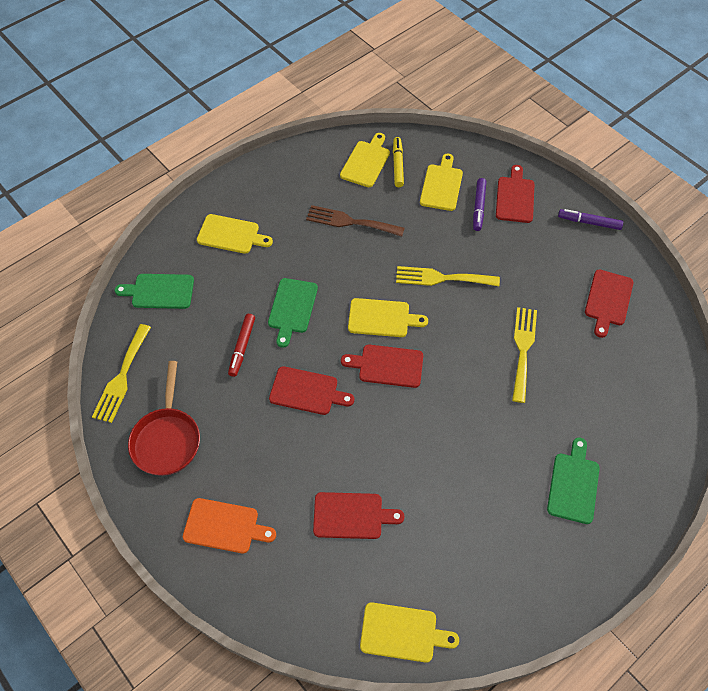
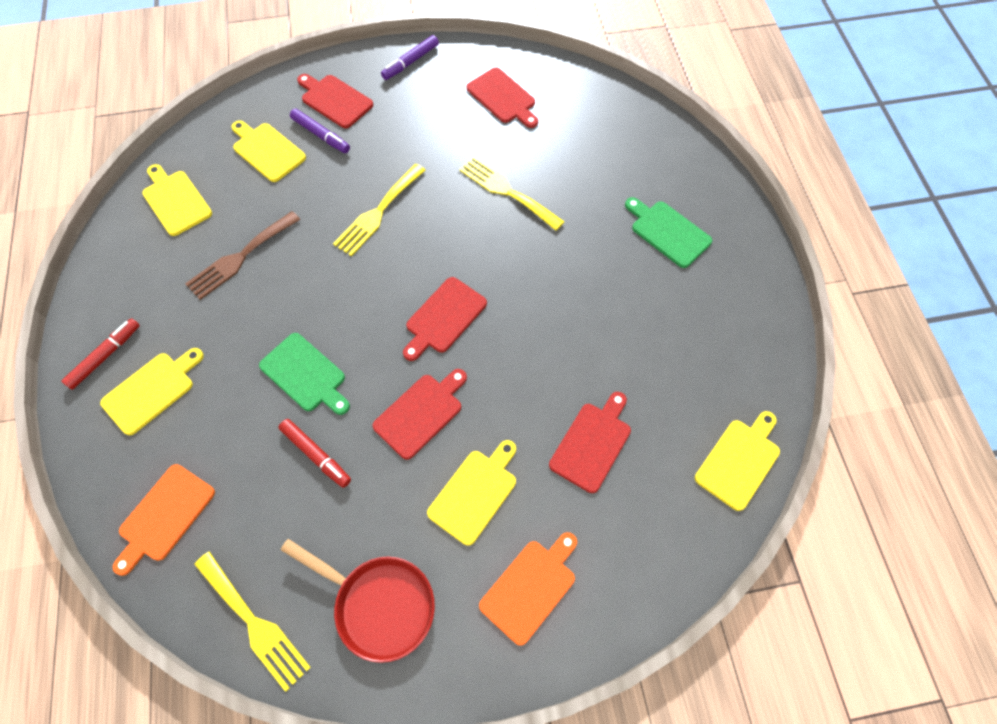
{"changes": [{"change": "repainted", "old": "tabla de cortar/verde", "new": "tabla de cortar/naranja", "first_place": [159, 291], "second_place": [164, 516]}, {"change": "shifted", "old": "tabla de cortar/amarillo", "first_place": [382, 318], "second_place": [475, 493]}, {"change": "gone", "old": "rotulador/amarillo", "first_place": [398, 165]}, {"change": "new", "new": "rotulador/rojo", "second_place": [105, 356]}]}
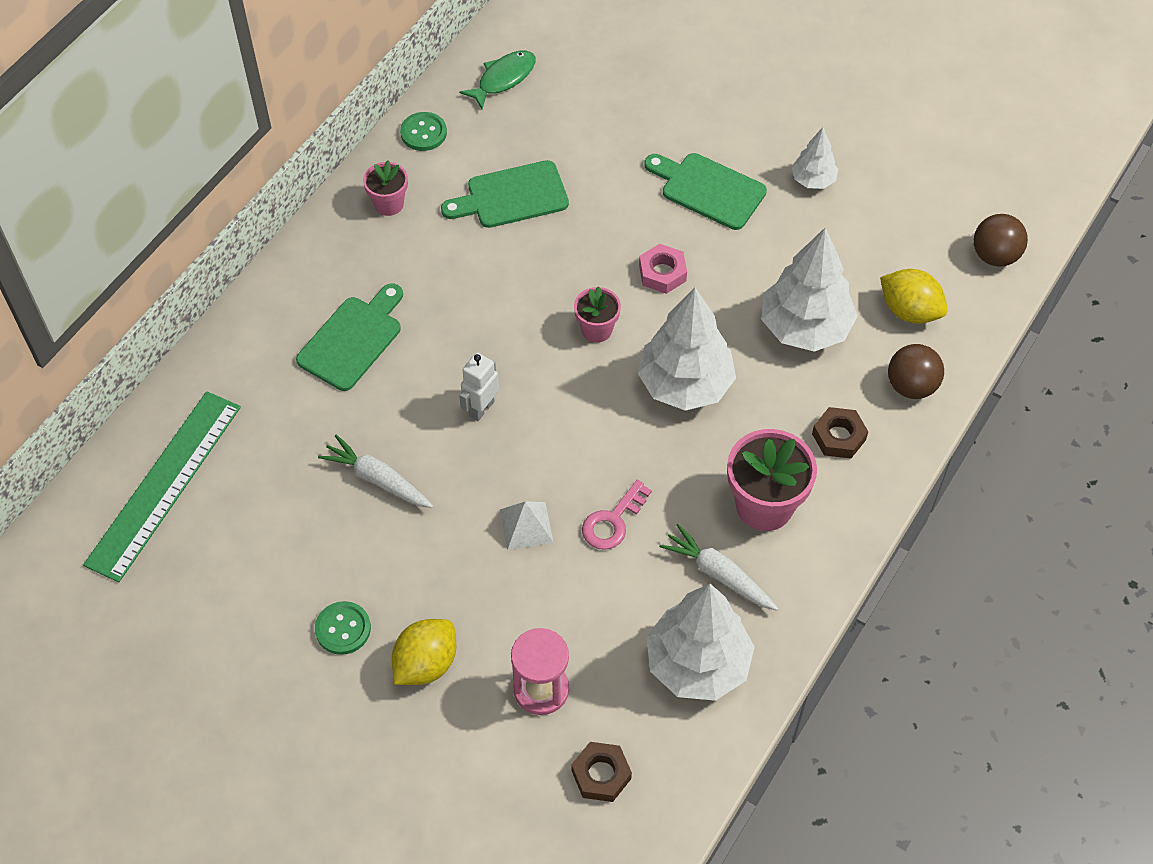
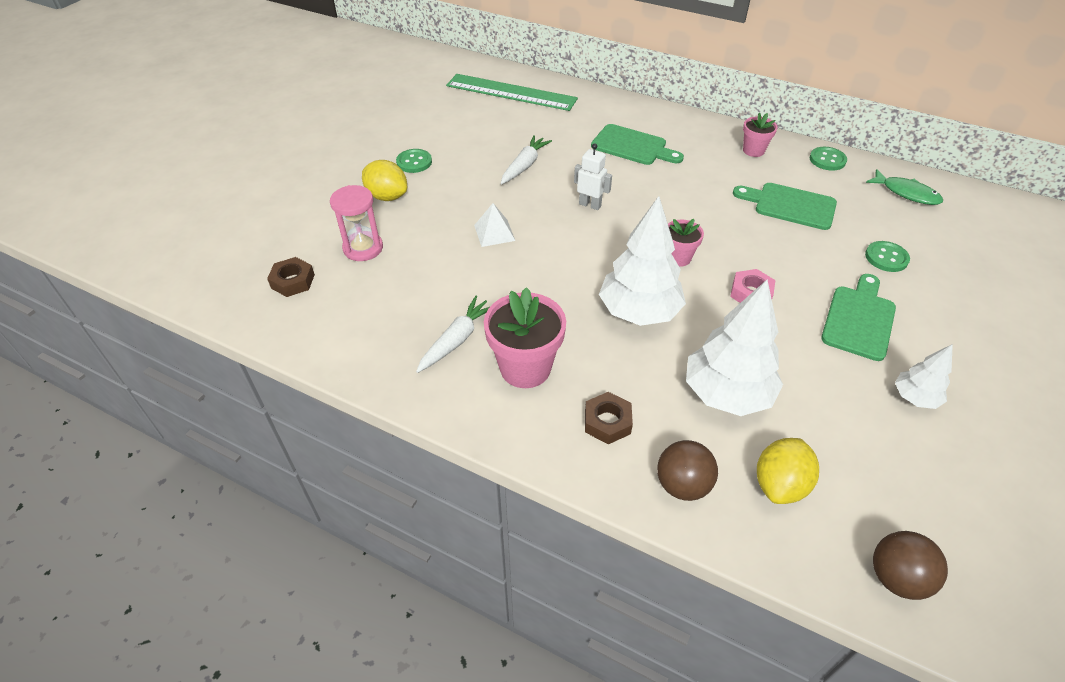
{"changes": [{"change": "rotated", "old": "tabla de cortar/verde", "first_place": [512, 196], "second_place": [790, 205], "degrees": -45}, {"change": "gone", "old": "llave/rosa", "first_place": [613, 521]}, {"change": "gone", "old": "árbol/blanco", "first_place": [697, 664]}, {"change": "new", "new": "botón/verde", "second_place": [886, 258]}]}
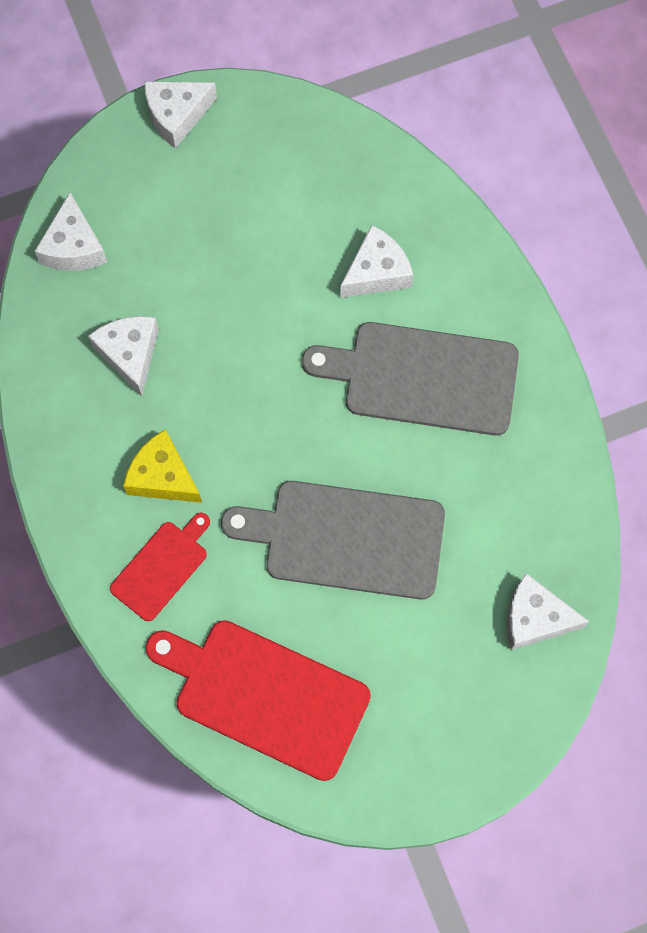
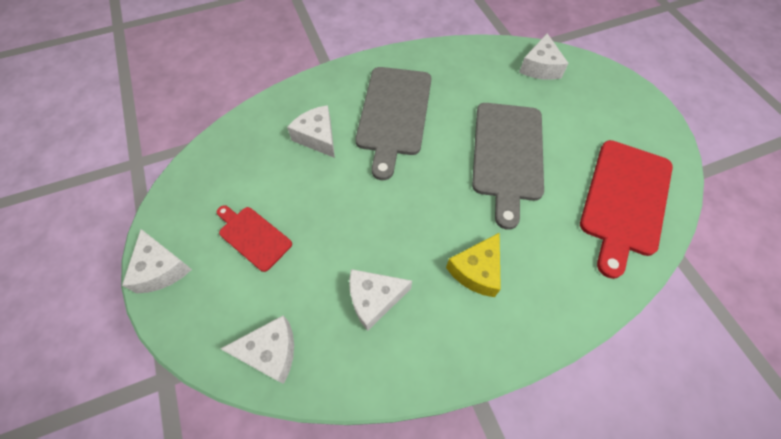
{"changes": [{"change": "shifted", "old": "tabla de cortar/rojo", "first_place": [162, 567], "second_place": [253, 236]}]}
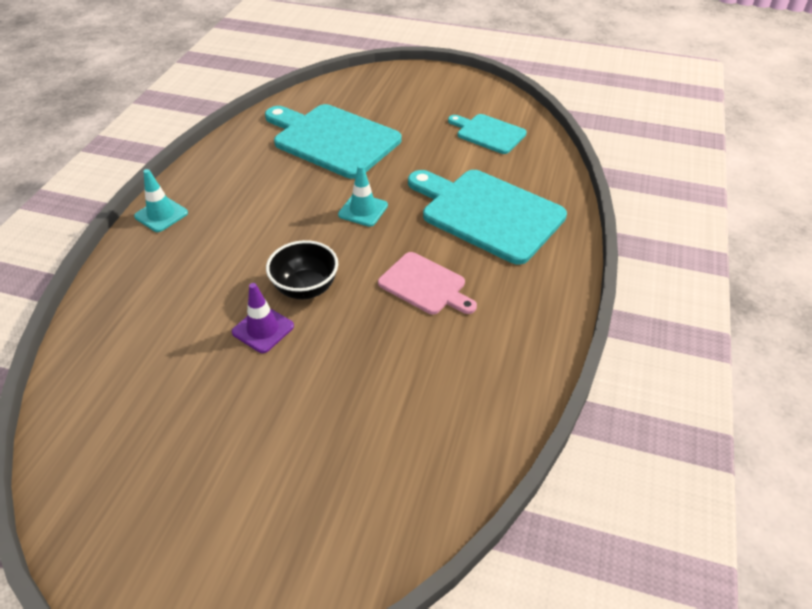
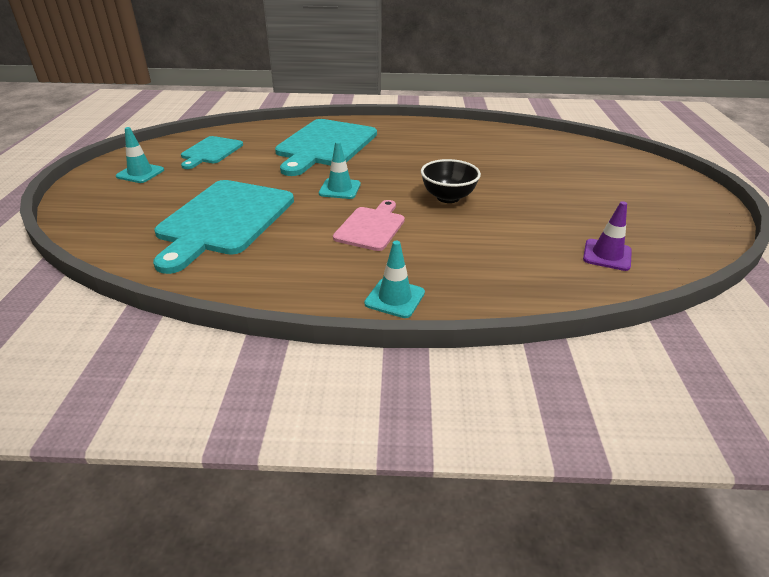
{"changes": [{"change": "shifted", "old": "cono de tráfico/morado", "first_place": [263, 329], "second_place": [607, 255]}, {"change": "shifted", "old": "tabla de cortar/rosa", "first_place": [425, 285], "second_place": [371, 227]}, {"change": "new", "new": "cono de tráfico/turquesa", "second_place": [140, 173]}]}
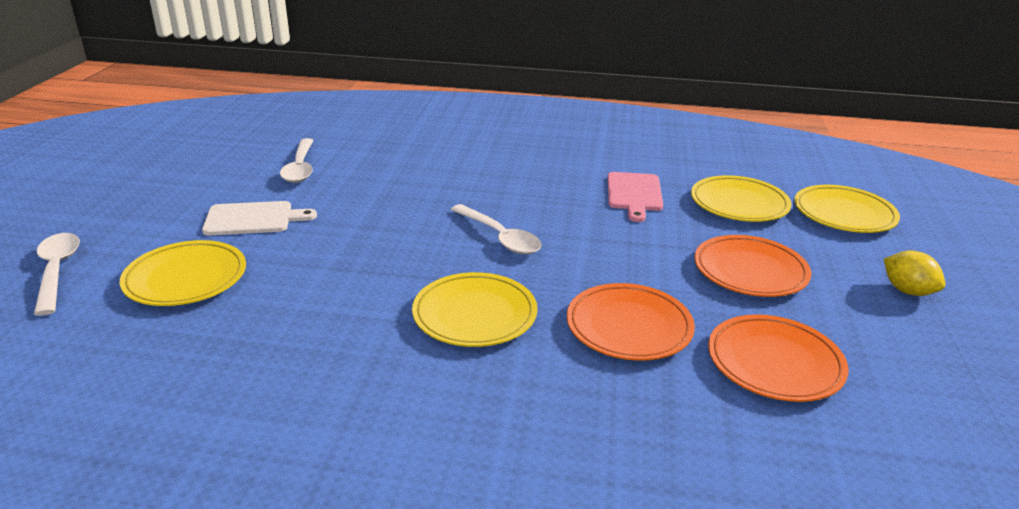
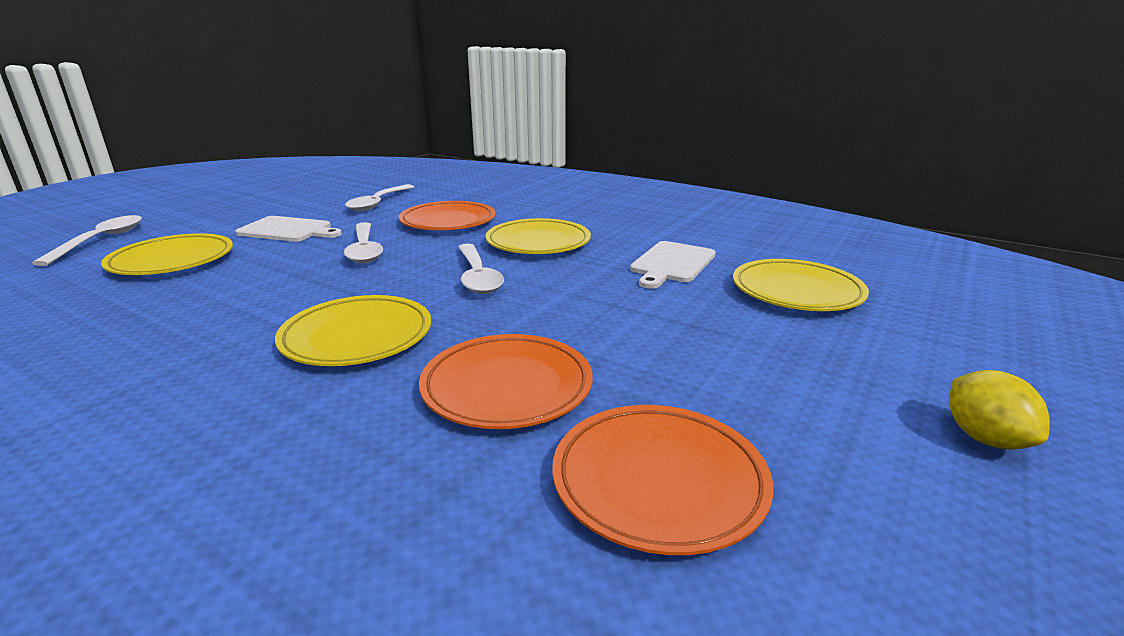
{"changes": [{"change": "repainted", "old": "tabla de cortar/rosa", "new": "tabla de cortar/blanco", "first_place": [634, 194], "second_place": [672, 264]}, {"change": "shifted", "old": "plato/naranja", "first_place": [750, 271], "second_place": [448, 221]}, {"change": "shifted", "old": "plato/amarillo", "first_place": [844, 214], "second_place": [538, 242]}, {"change": "new", "new": "cuchara/blanco", "second_place": [364, 250]}]}
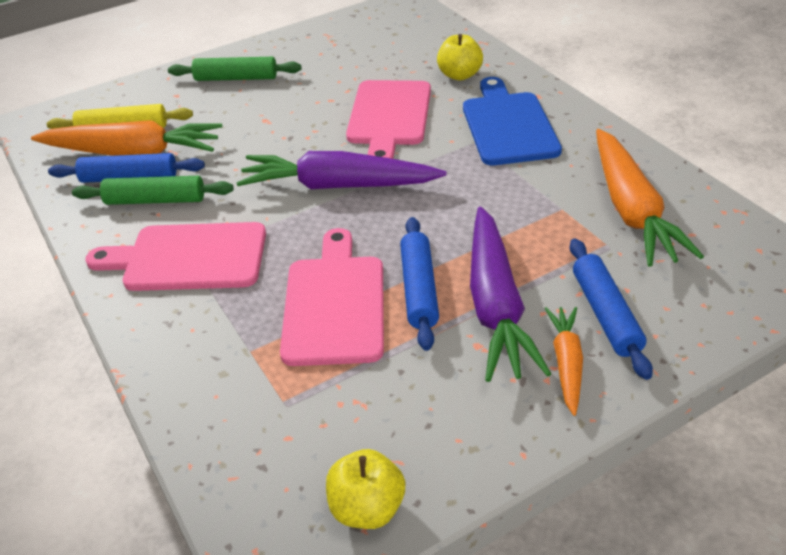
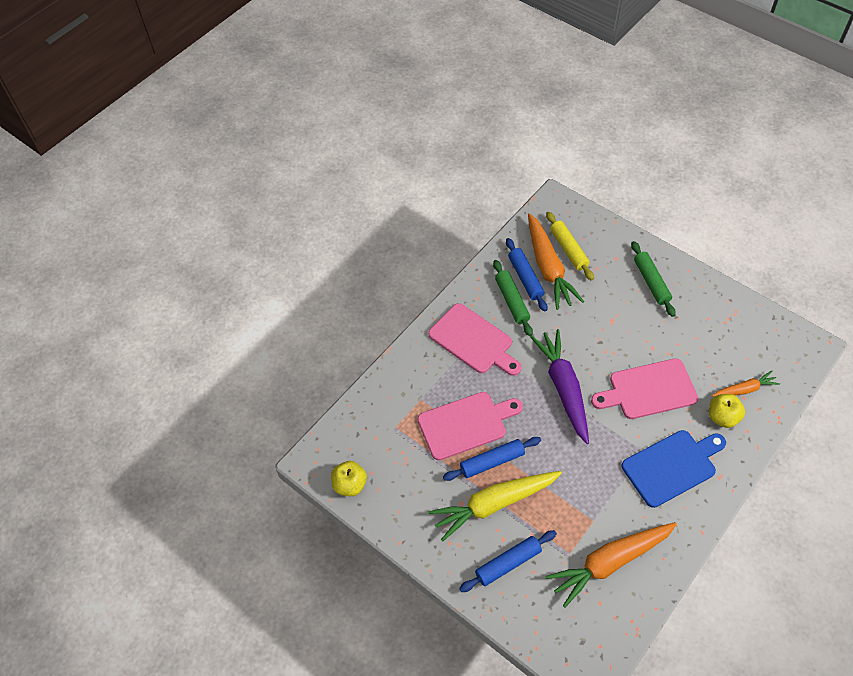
{"changes": [{"change": "rotated", "old": "tabla de cortar/rosa", "first_place": [189, 258], "second_place": [473, 340], "degrees": 150}, {"change": "repainted", "old": "zanahoria/morado", "new": "zanahoria/amarillo", "first_place": [496, 305], "second_place": [494, 504]}, {"change": "shifted", "old": "zanahoria/naranja", "first_place": [566, 363], "second_place": [744, 389]}]}
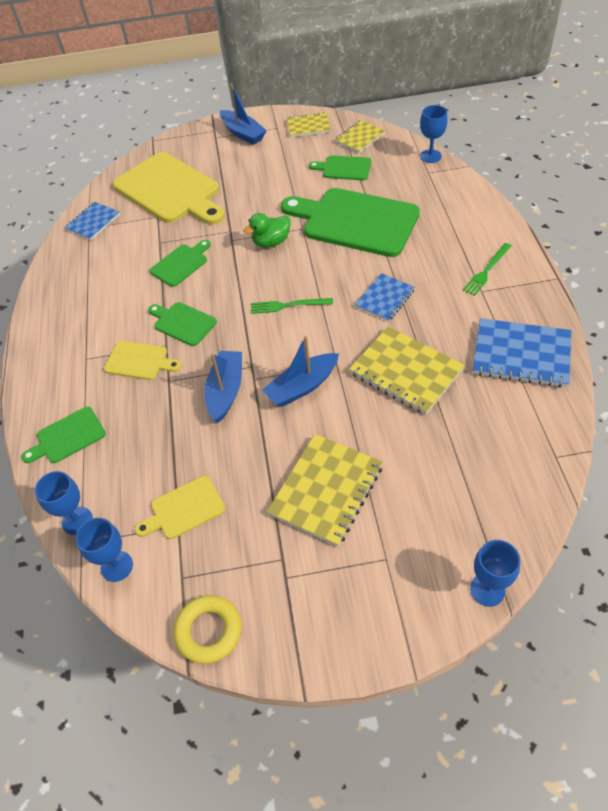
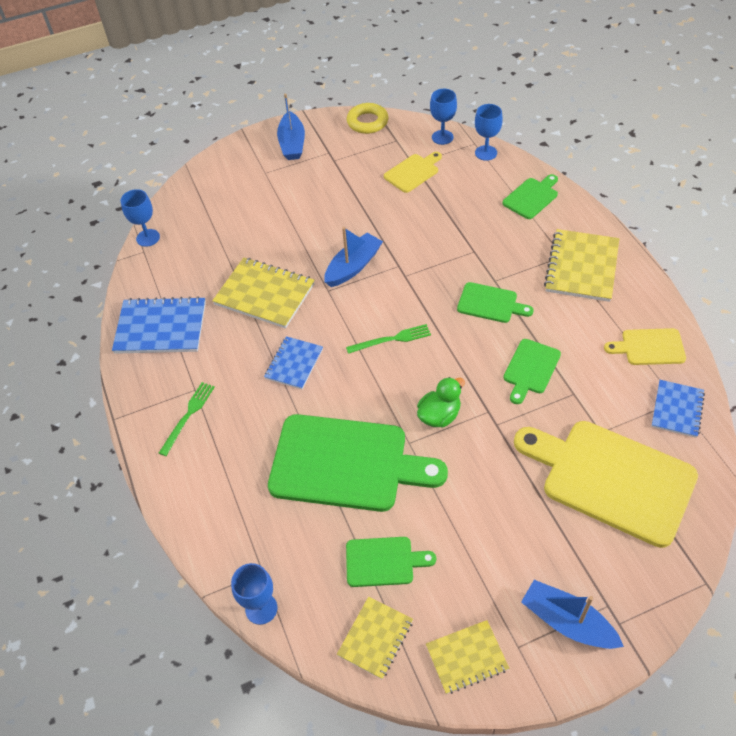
{"changes": [{"change": "shifted", "old": "tabla de cortar/amarillo", "first_place": [139, 361], "second_place": [649, 347]}, {"change": "shifted", "old": "barco/azul", "first_place": [225, 391], "second_place": [292, 143]}, {"change": "shifted", "old": "cuaderno/amarillo", "first_place": [326, 490], "second_place": [582, 267]}, {"change": "shifted", "old": "copa/azul", "first_place": [487, 589], "second_place": [148, 238]}]}
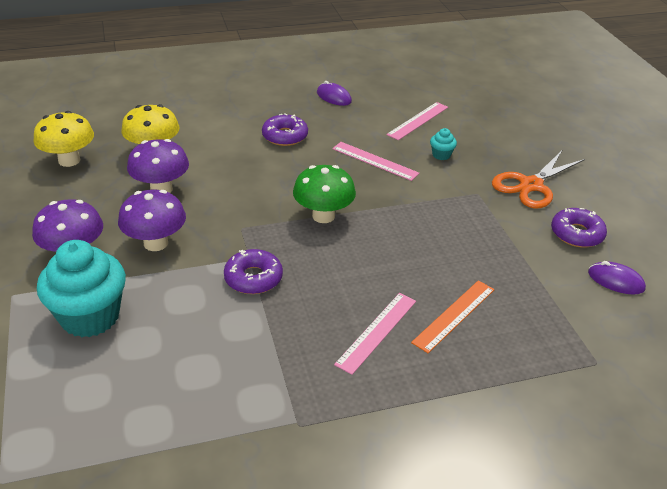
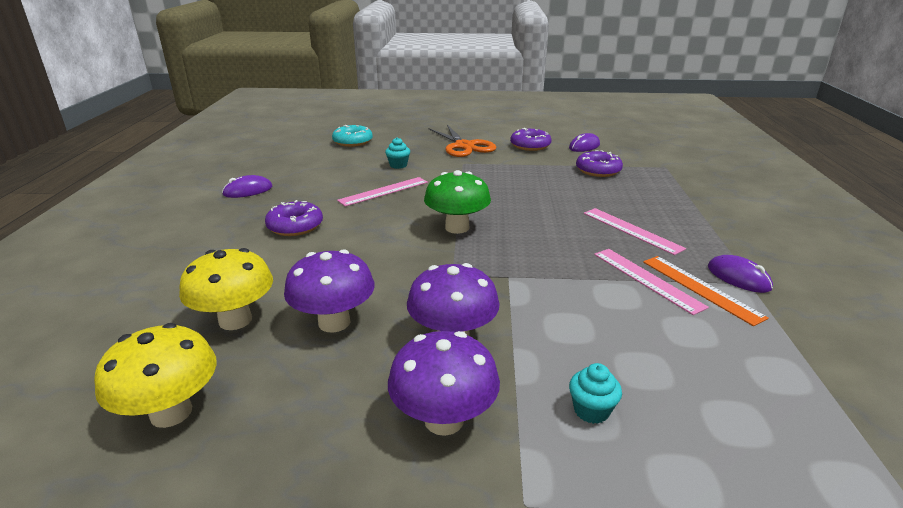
{"changes": [{"change": "scaled", "old": "magdalena/turquesa", "first_place": [90, 317], "second_place": [591, 410], "factor": 0.42}, {"change": "shifted", "old": "rosquilla/morado", "first_place": [253, 278], "second_place": [598, 170]}, {"change": "shifted", "old": "regla/rosa", "first_place": [418, 121], "second_place": [647, 279]}, {"change": "shifted", "old": "regla/naranja", "first_place": [454, 315], "second_place": [700, 288]}, {"change": "new", "new": "rosquilla/turquesa", "second_place": [352, 142]}, {"change": "new", "new": "ratón/morado", "second_place": [738, 277]}]}
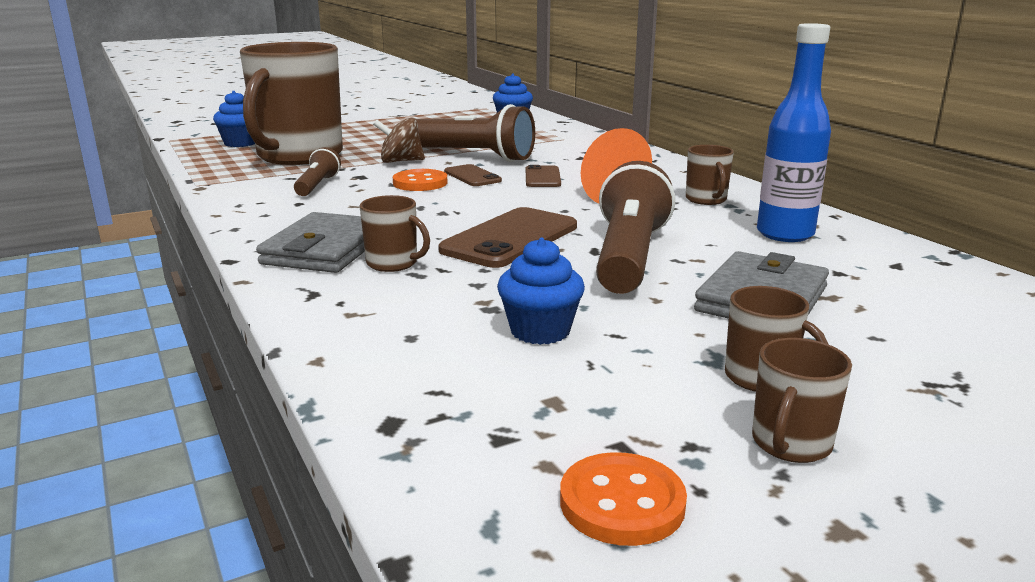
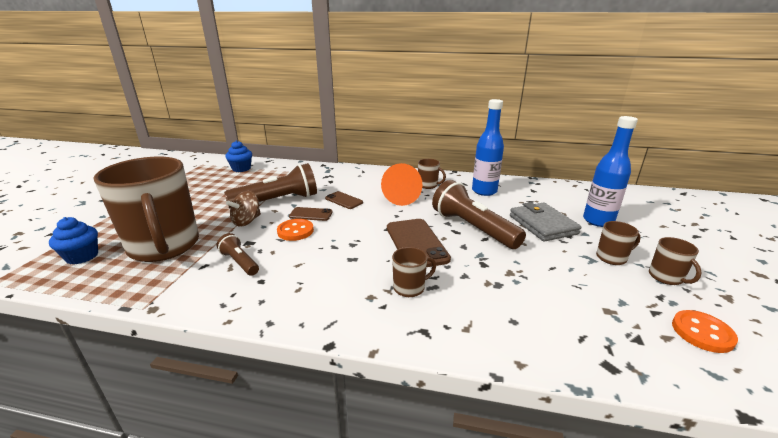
{"changes": [{"change": "gone", "old": "cartera/gris", "first_place": [325, 250]}, {"change": "gone", "old": "magdalena/azul", "first_place": [540, 331]}, {"change": "new", "new": "botella/azul", "second_place": [598, 221]}]}
